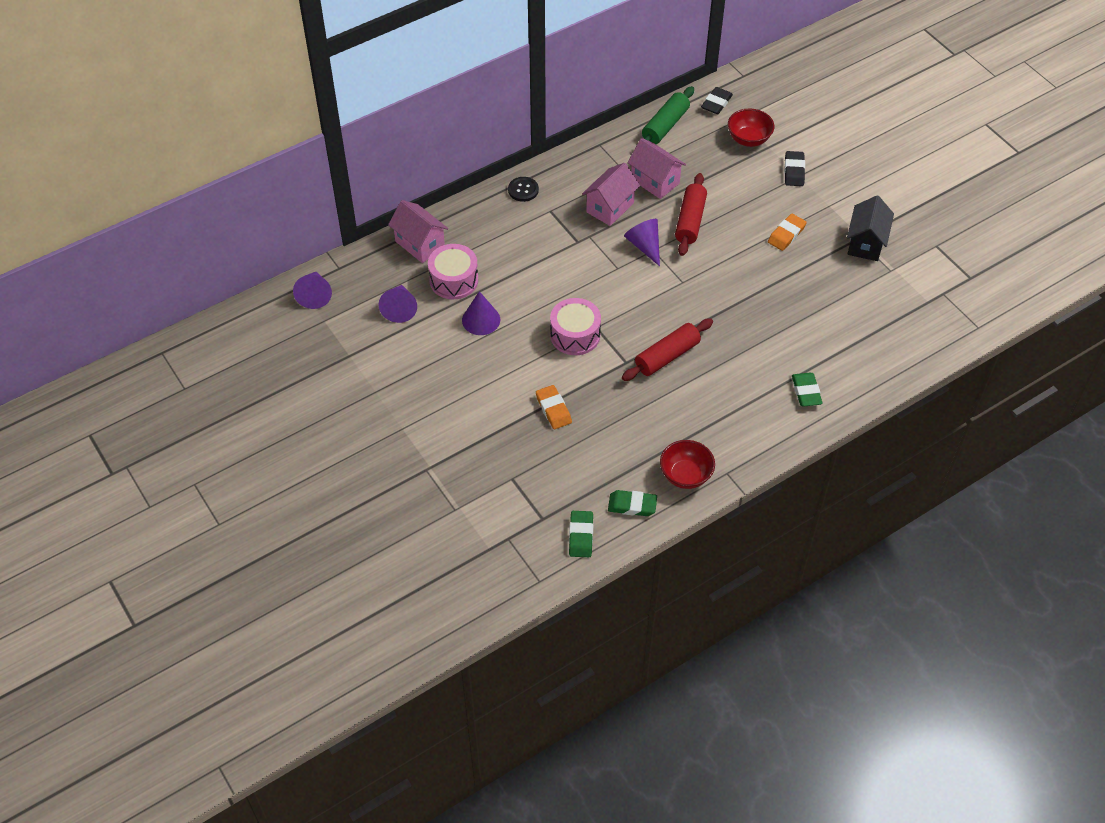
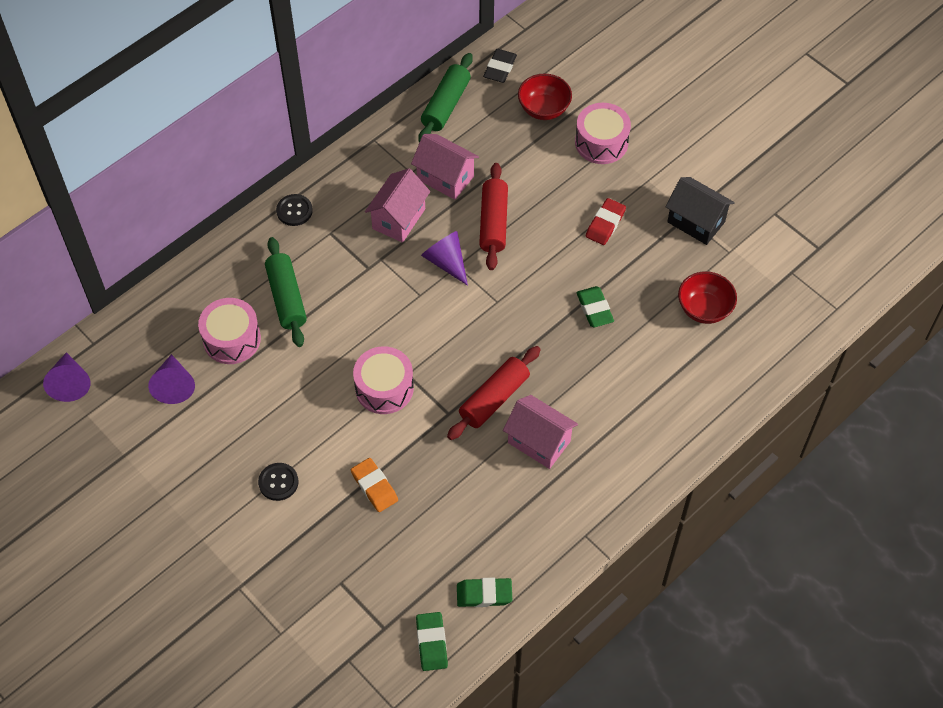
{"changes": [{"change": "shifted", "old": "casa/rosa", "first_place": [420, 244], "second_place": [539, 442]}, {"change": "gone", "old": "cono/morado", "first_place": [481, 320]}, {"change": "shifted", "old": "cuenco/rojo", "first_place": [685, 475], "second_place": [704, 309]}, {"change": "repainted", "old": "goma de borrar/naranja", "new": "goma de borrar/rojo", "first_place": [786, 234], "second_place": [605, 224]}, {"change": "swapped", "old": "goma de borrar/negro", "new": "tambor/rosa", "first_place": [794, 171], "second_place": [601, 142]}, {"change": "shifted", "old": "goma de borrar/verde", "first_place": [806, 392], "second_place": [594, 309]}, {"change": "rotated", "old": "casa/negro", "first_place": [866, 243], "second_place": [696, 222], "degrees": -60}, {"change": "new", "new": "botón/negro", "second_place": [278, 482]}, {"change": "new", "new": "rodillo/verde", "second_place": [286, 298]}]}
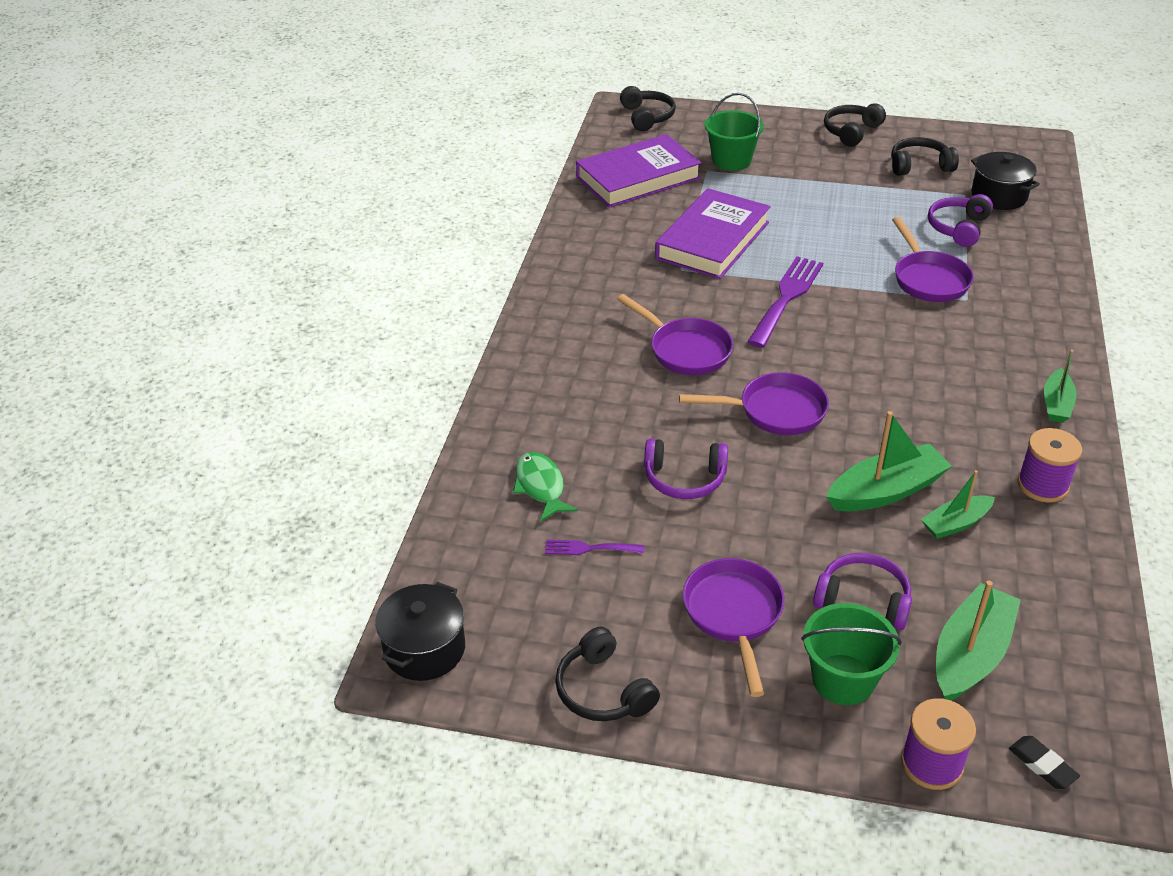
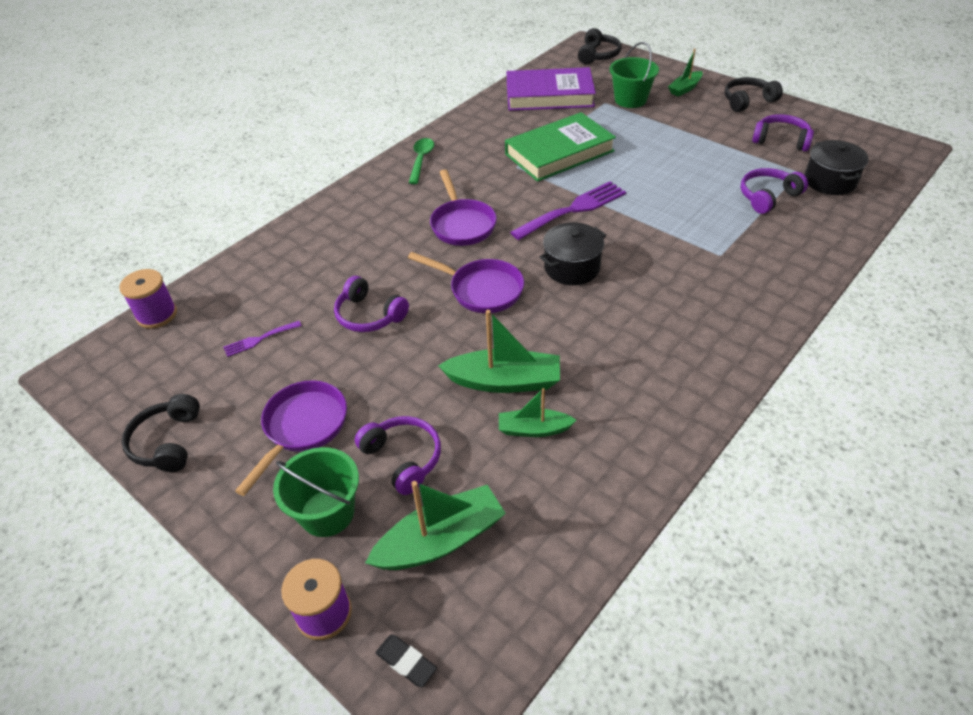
{"changes": [{"change": "shifted", "old": "olla/negro", "first_place": [424, 649], "second_place": [572, 267]}, {"change": "gone", "old": "pez/verde", "first_place": [541, 487]}, {"change": "rotated", "old": "tenedor/morado", "first_place": [589, 548], "second_place": [259, 339], "degrees": -60}, {"change": "repainted", "old": "libro/morado", "new": "libro/verde", "first_place": [713, 240], "second_place": [559, 153]}, {"change": "repainted", "old": "auriculares/negro", "new": "auriculares/morado", "first_place": [919, 166], "second_place": [781, 140]}, {"change": "gone", "old": "sartén/morado", "first_place": [928, 279]}, {"change": "rotated", "old": "goma de borrar/negro", "first_place": [1042, 765], "second_place": [406, 662], "degrees": -45}, {"change": "shifted", "old": "carrete/morado", "first_place": [1042, 485], "second_place": [157, 315]}, {"change": "shifted", "old": "barco/verde", "first_place": [1056, 404], "second_place": [685, 88]}, {"change": "new", "new": "cuchara/verde", "second_place": [421, 160]}]}
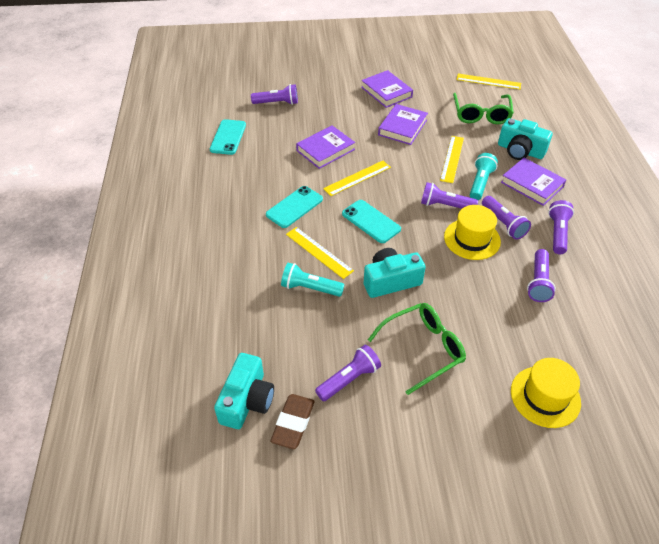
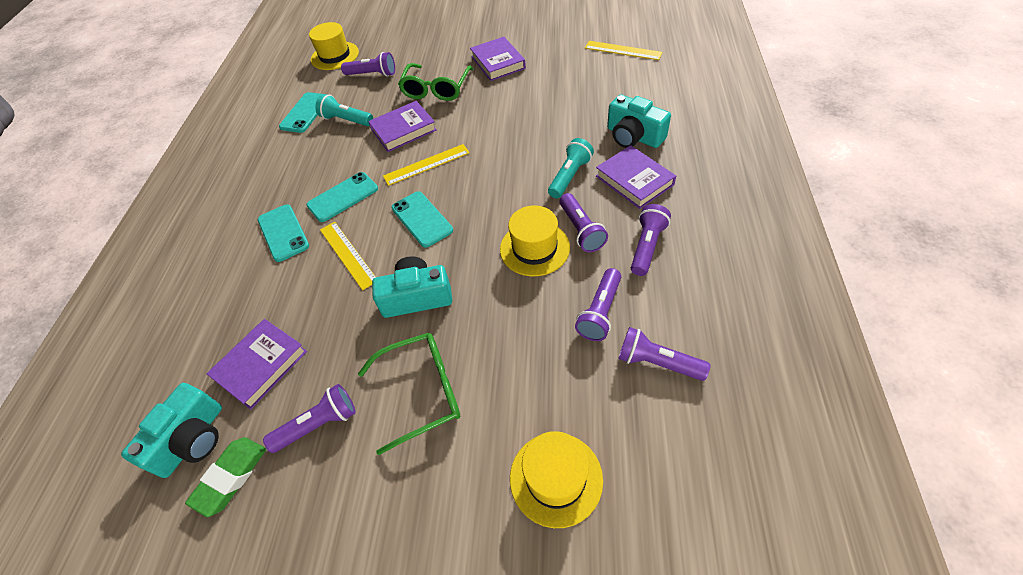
{"changes": [{"change": "repainted", "old": "goma de borrar/marrón", "new": "goma de borrar/verde", "first_place": [293, 423], "second_place": [231, 477]}, {"change": "shifted", "old": "lámpara de mano/turquesa", "first_place": [310, 288], "second_place": [346, 120]}, {"change": "shifted", "old": "libro/morado", "first_place": [402, 127], "second_place": [261, 365]}, {"change": "shifted", "old": "lámpara de mano/morado", "first_place": [445, 205], "second_place": [657, 362]}, {"change": "gone", "old": "regla/amarillo", "first_place": [452, 159]}, {"change": "shifted", "old": "gafas/verde", "first_place": [481, 114], "second_place": [436, 89]}, {"change": "new", "new": "móvil/turquesa", "second_place": [283, 233]}, {"change": "new", "new": "sombrero/amarillo", "second_place": [335, 56]}]}
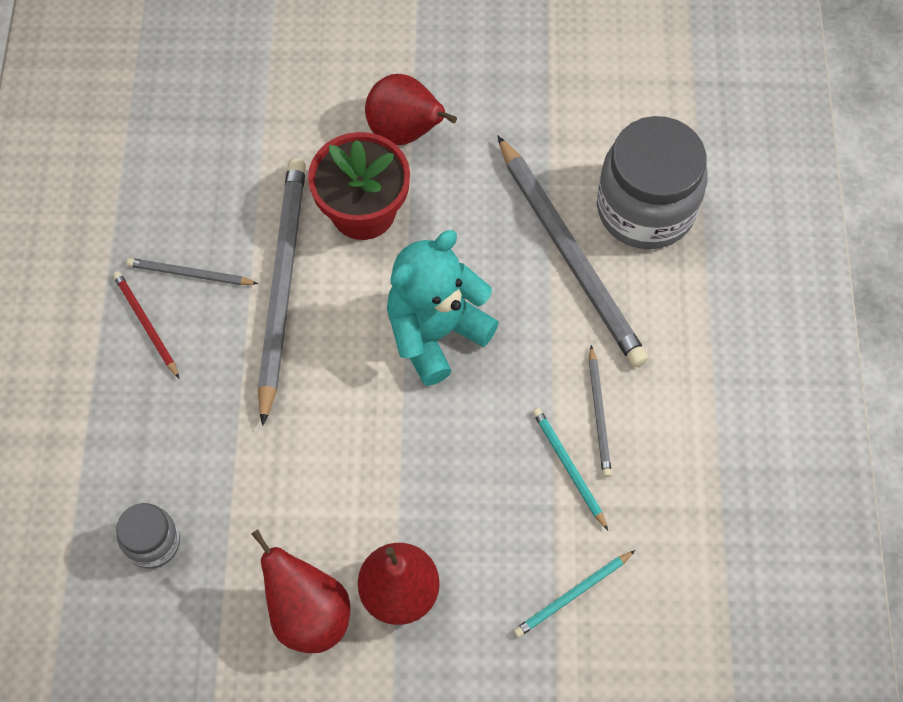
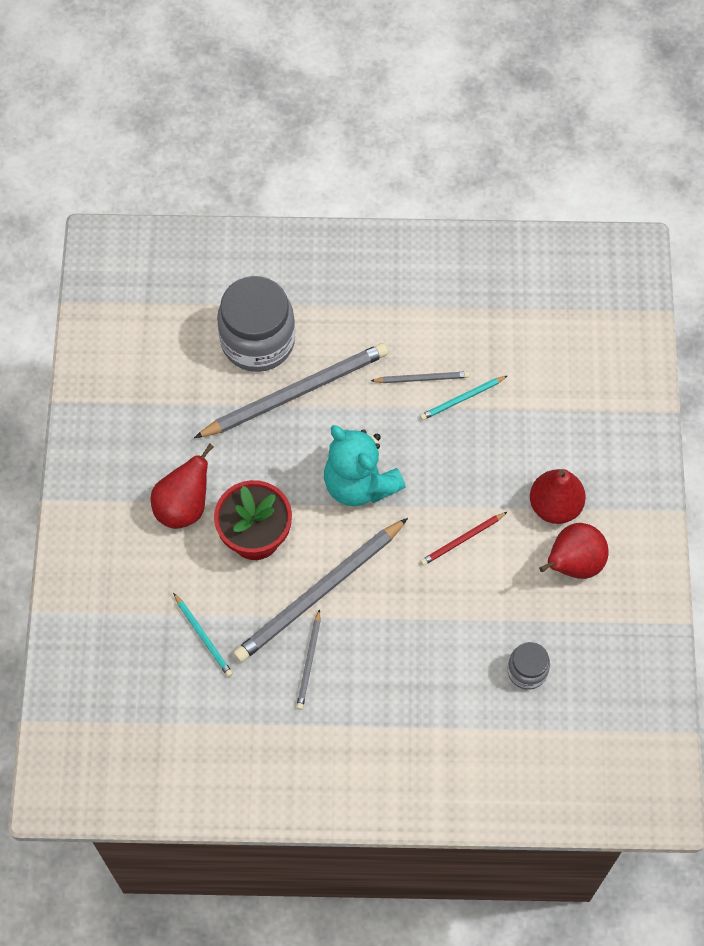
{"changes": [{"change": "shifted", "old": "lápiz/rojo", "first_place": [146, 324], "second_place": [462, 540]}, {"change": "rotated", "old": "lápiz/gris", "first_place": [282, 285], "second_place": [319, 593], "degrees": -45}, {"change": "shifted", "old": "lápiz/turquesa", "first_place": [572, 595], "second_place": [203, 636]}]}
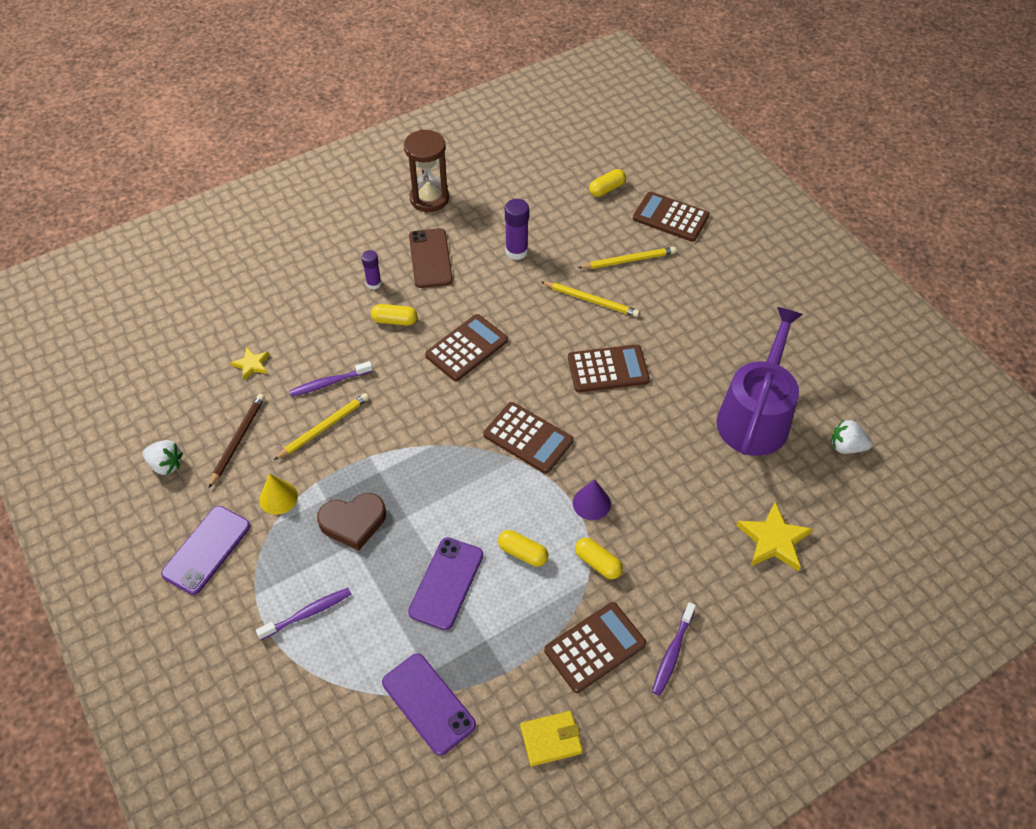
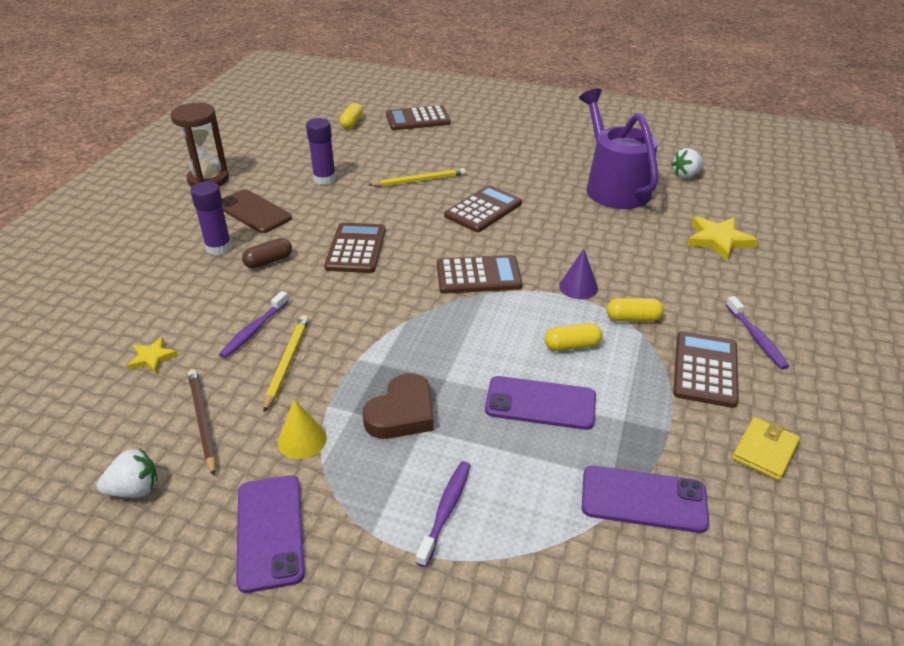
{"changes": [{"change": "scaled", "old": "barra de pegamento/morado", "first_place": [374, 284], "second_place": [219, 248], "factor": 1.55}, {"change": "repainted", "old": "cápsula/amarillo", "new": "cápsula/marrón", "first_place": [395, 320], "second_place": [268, 261]}, {"change": "rotated", "old": "móvil/morado", "first_place": [446, 583], "second_place": [540, 403], "degrees": -60}, {"change": "gone", "old": "lápiz/amarillo", "first_place": [628, 260]}]}
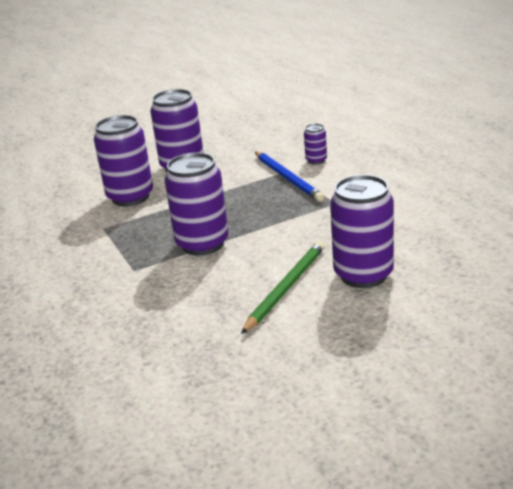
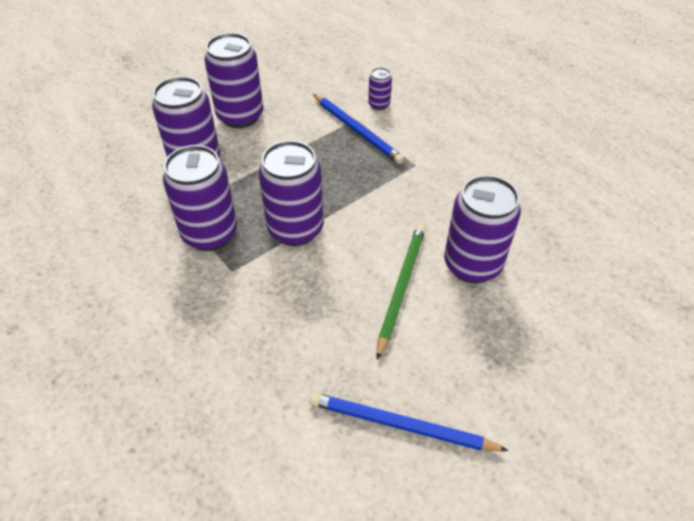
{"changes": [{"change": "new", "new": "lata/morado", "second_place": [210, 234]}, {"change": "new", "new": "lápiz/azul", "second_place": [401, 425]}]}
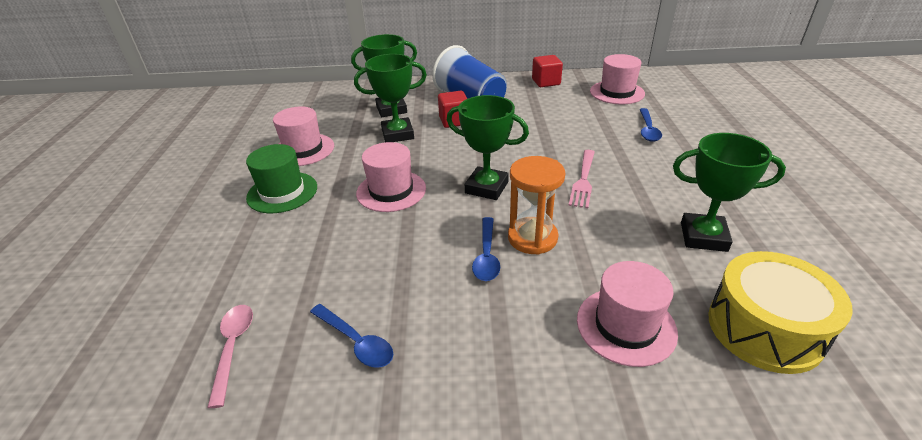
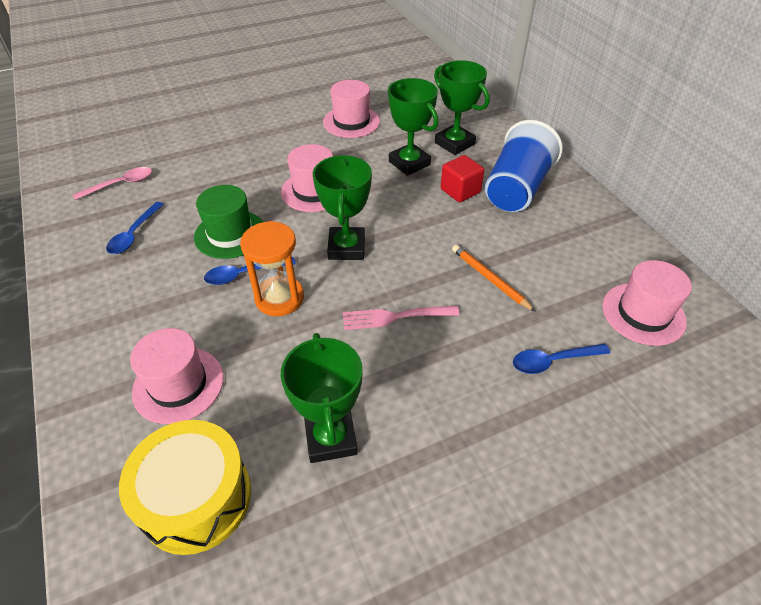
{"changes": [{"change": "shifted", "old": "sombrero/verde", "first_place": [282, 192], "second_place": [230, 234]}, {"change": "gone", "old": "cubo/rojo", "first_place": [546, 82]}, {"change": "new", "new": "lápiz/naranja", "second_place": [489, 279]}]}
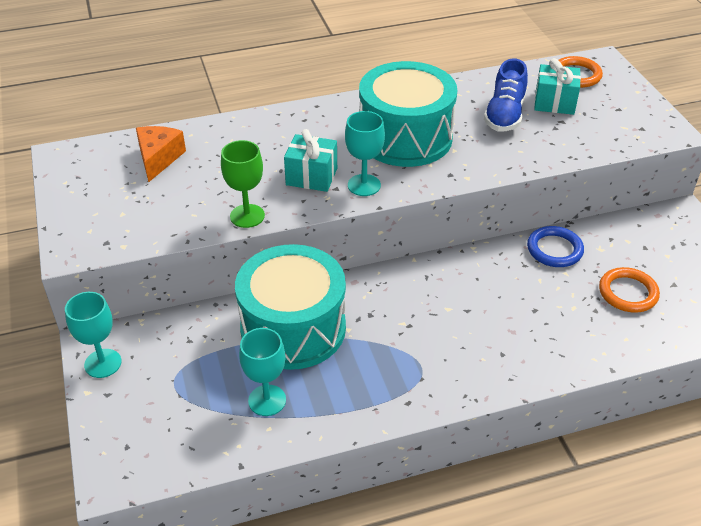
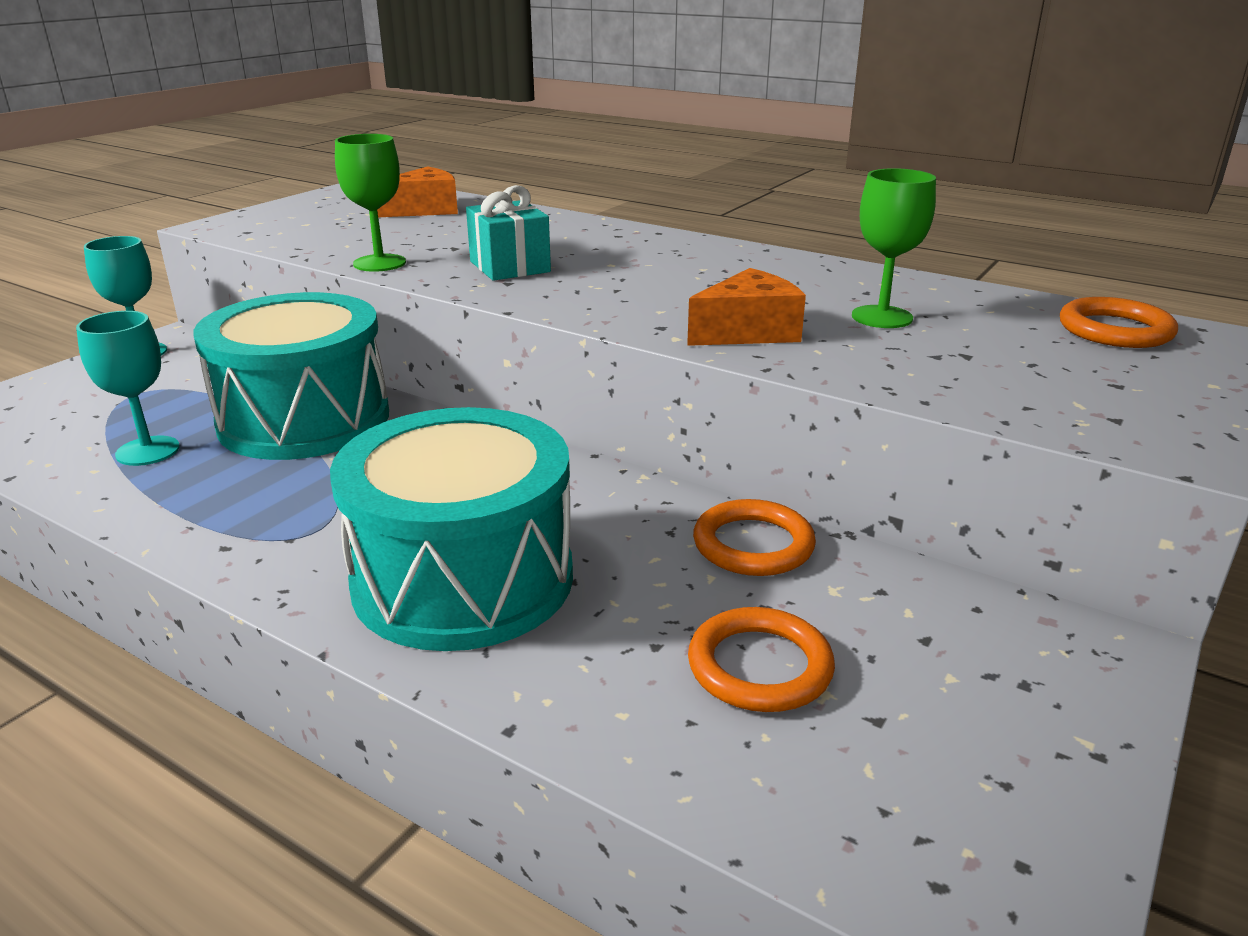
{"changes": [{"change": "gone", "old": "copa/turquesa", "first_place": [364, 185]}, {"change": "shifted", "old": "tambor/turquesa", "first_place": [405, 137], "second_place": [463, 579]}, {"change": "swapped", "old": "zapato/azul", "new": "copa/verde", "first_place": [504, 115], "second_place": [882, 317]}, {"change": "repainted", "old": "anillo/azul", "new": "anillo/naranja", "first_place": [554, 249], "second_place": [753, 544]}, {"change": "gone", "old": "regalo/turquesa", "first_place": [554, 103]}, {"change": "new", "new": "queso/naranja", "second_place": [748, 332]}]}
